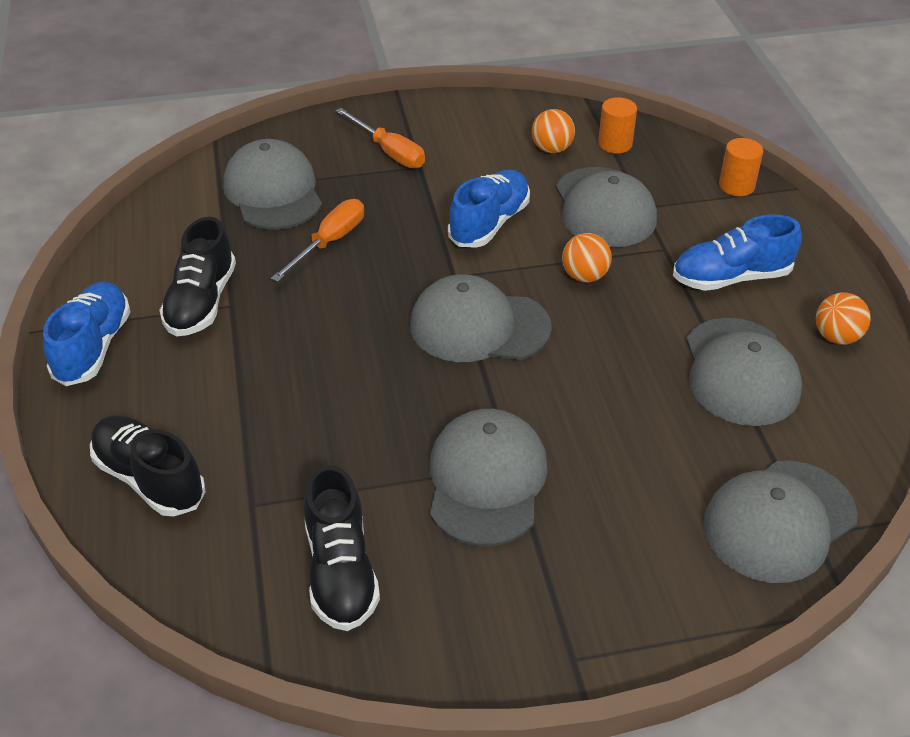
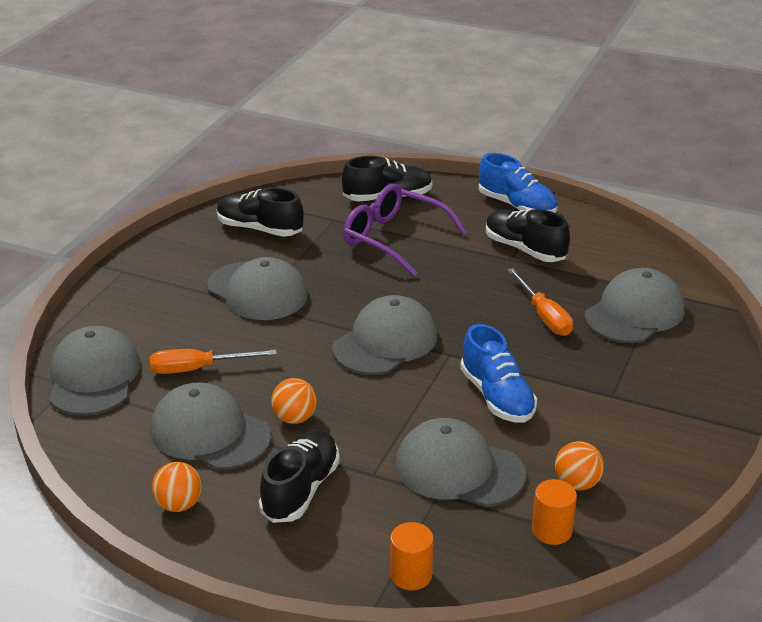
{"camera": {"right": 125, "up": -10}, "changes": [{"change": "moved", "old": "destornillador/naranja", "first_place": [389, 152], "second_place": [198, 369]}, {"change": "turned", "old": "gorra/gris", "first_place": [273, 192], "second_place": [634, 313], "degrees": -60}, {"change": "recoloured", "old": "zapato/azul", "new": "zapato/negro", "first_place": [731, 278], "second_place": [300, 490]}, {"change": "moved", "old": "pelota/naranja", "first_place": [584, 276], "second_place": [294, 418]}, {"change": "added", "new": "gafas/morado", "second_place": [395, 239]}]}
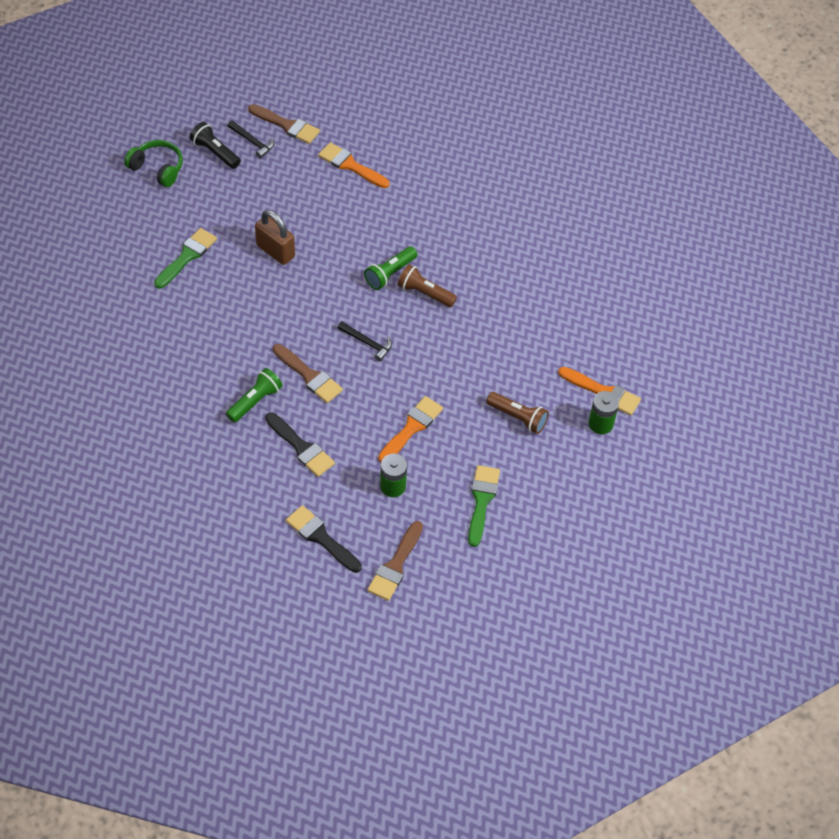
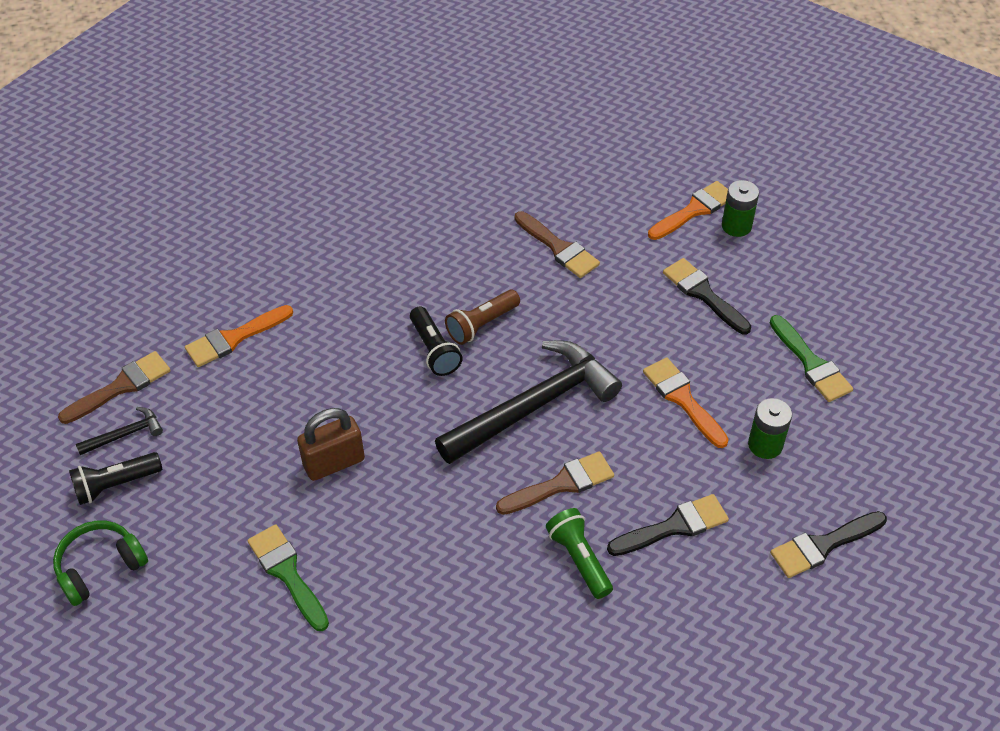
{"camera": {"right": -65, "up": -5}, "changes": [{"change": "recoloured", "old": "lámpara de mano/verde", "new": "lámpara de mano/negro", "first_place": [390, 274], "second_place": [434, 350]}, {"change": "resized", "old": "martillo/negro", "first_place": [367, 343], "second_place": [533, 405], "factor": 2.36}, {"change": "replaced", "old": "lámpara de mano/marrón", "new": "pincel/negro", "first_place": [518, 418], "second_place": [703, 294]}, {"change": "turned", "old": "pincel/verde", "first_place": [482, 501], "second_place": [811, 363], "degrees": -150}, {"change": "moved", "old": "pincel/marrón", "first_place": [395, 565], "second_place": [558, 248]}]}
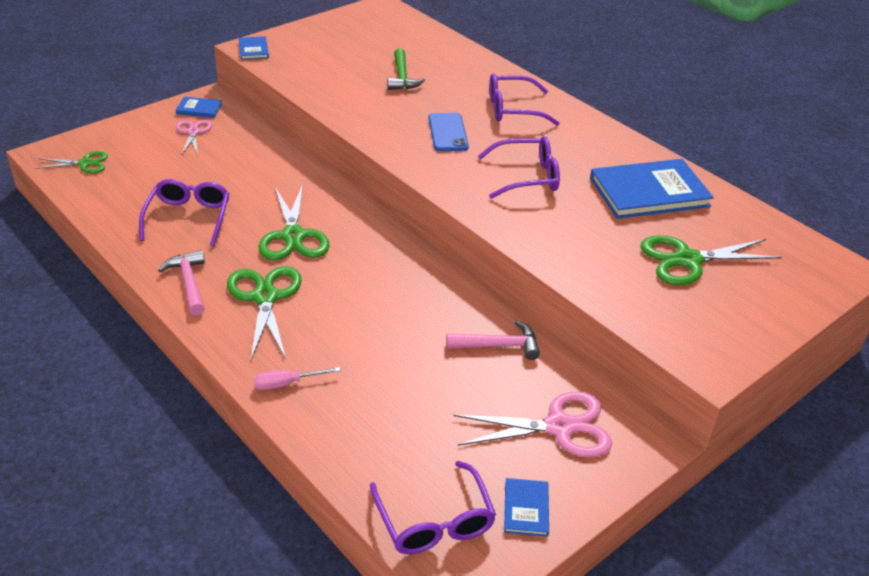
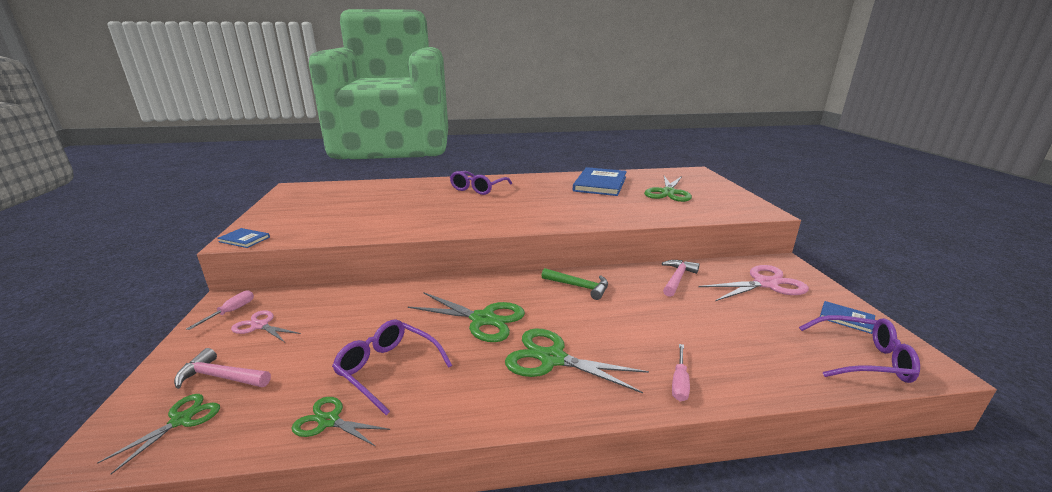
{"camera": {"right": -55, "up": -15}, "changes": [{"change": "moved", "old": "martillo/verde", "first_place": [402, 77], "second_place": [579, 287]}, {"change": "replaced", "old": "libro/azul", "new": "destornillador/rosa", "first_place": [199, 109], "second_place": [231, 312]}, {"change": "removed", "old": "móvil/azul", "first_place": [448, 132]}, {"change": "removed", "old": "gafas/morado", "first_place": [527, 177]}, {"change": "moved", "old": "martillo/rosa", "first_place": [189, 283], "second_place": [221, 377]}, {"change": "turned", "old": "tijeras/rosa", "first_place": [560, 427], "second_place": [766, 284], "degrees": 45}, {"change": "added", "new": "tijeras/verde", "second_place": [329, 421]}]}
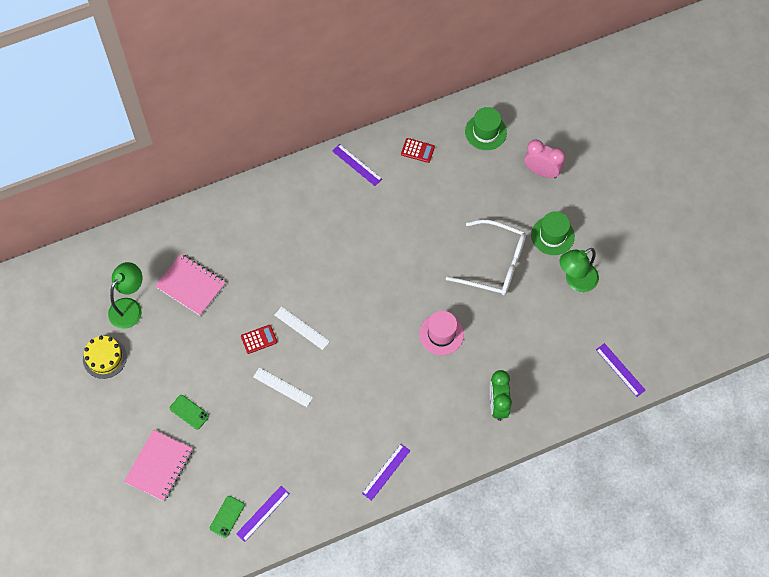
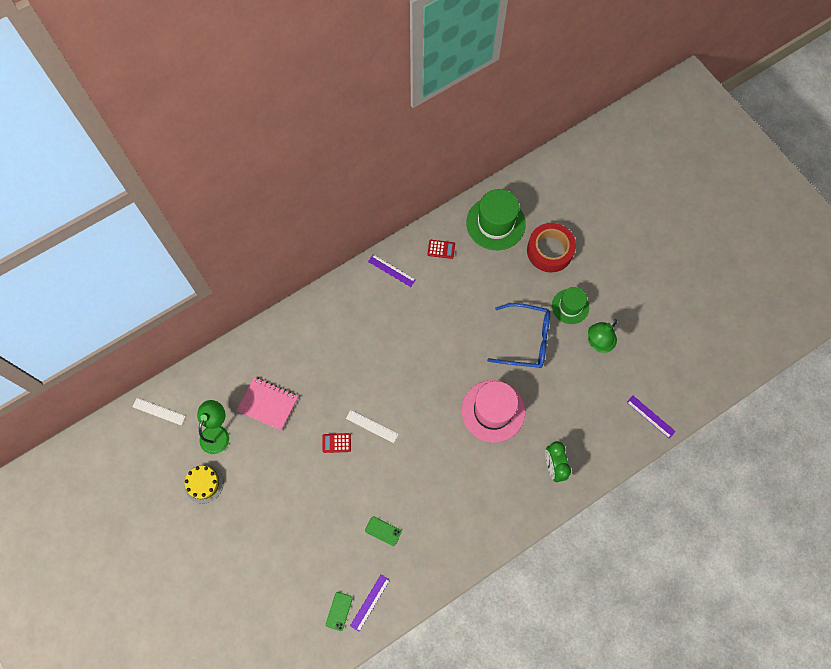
{"camera": {"right": -10, "up": 5}, "changes": [{"change": "resized", "old": "sombrero/verde", "first_place": [485, 132], "second_place": [495, 223], "factor": 1.64}, {"change": "replaced", "old": "despertador/rosa", "new": "cinta adhesiva/rojo", "first_place": [541, 171], "second_place": [549, 251]}, {"change": "recoloured", "old": "gafas/blanco", "new": "gafas/azul", "first_place": [494, 264], "second_place": [526, 340]}, {"change": "resized", "old": "sombrero/rosa", "first_place": [441, 334], "second_place": [493, 411], "factor": 1.64}, {"change": "turned", "old": "calculadora/rojo", "first_place": [259, 339], "second_place": [336, 443], "degrees": -150}, {"change": "moved", "old": "regla/blanco", "first_place": [282, 387], "second_place": [159, 411]}, {"change": "moved", "old": "móvil/verde", "first_place": [189, 412], "second_place": [383, 531]}, {"change": "removed", "old": "cuaderno/rosa", "first_place": [159, 466]}, {"change": "removed", "old": "regla/morado", "first_place": [386, 472]}]}
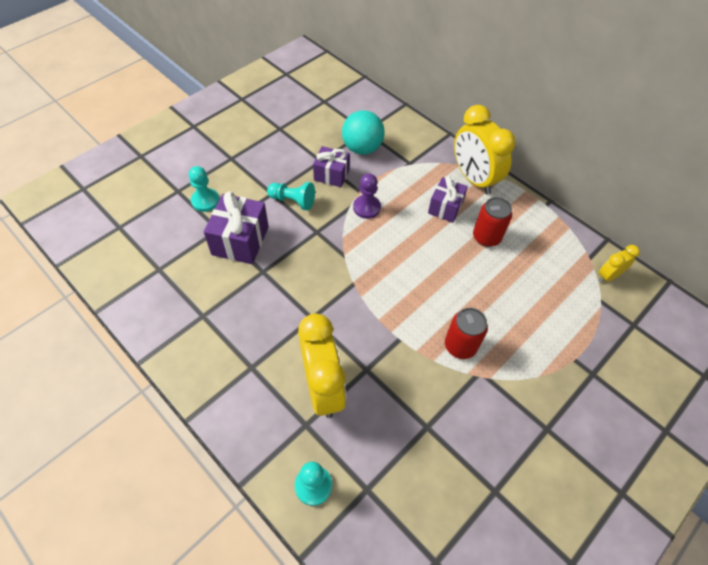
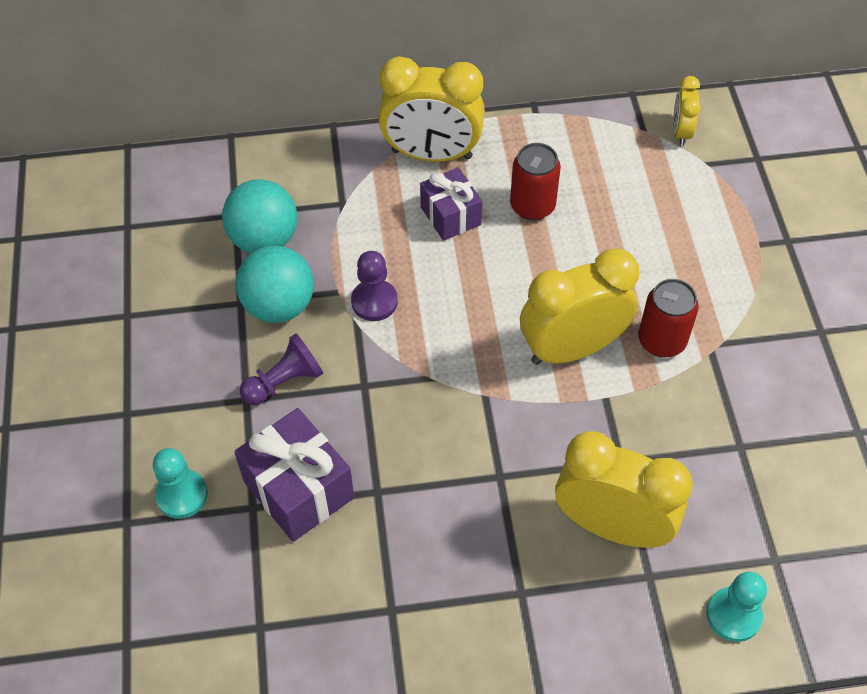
{"camera": {"right": -50, "up": 0}, "changes": [{"change": "replaced", "old": "regalo/morado", "new": "pelota/turquesa", "first_place": [331, 175], "second_place": [279, 305]}, {"change": "recoloured", "old": "peón/turquesa", "new": "peón/morado", "first_place": [293, 201], "second_place": [284, 381]}, {"change": "added", "new": "despertador/amarillo", "second_place": [572, 348]}]}
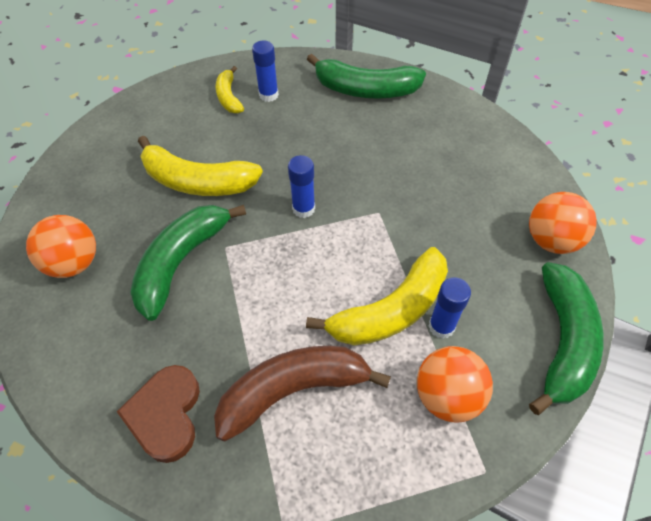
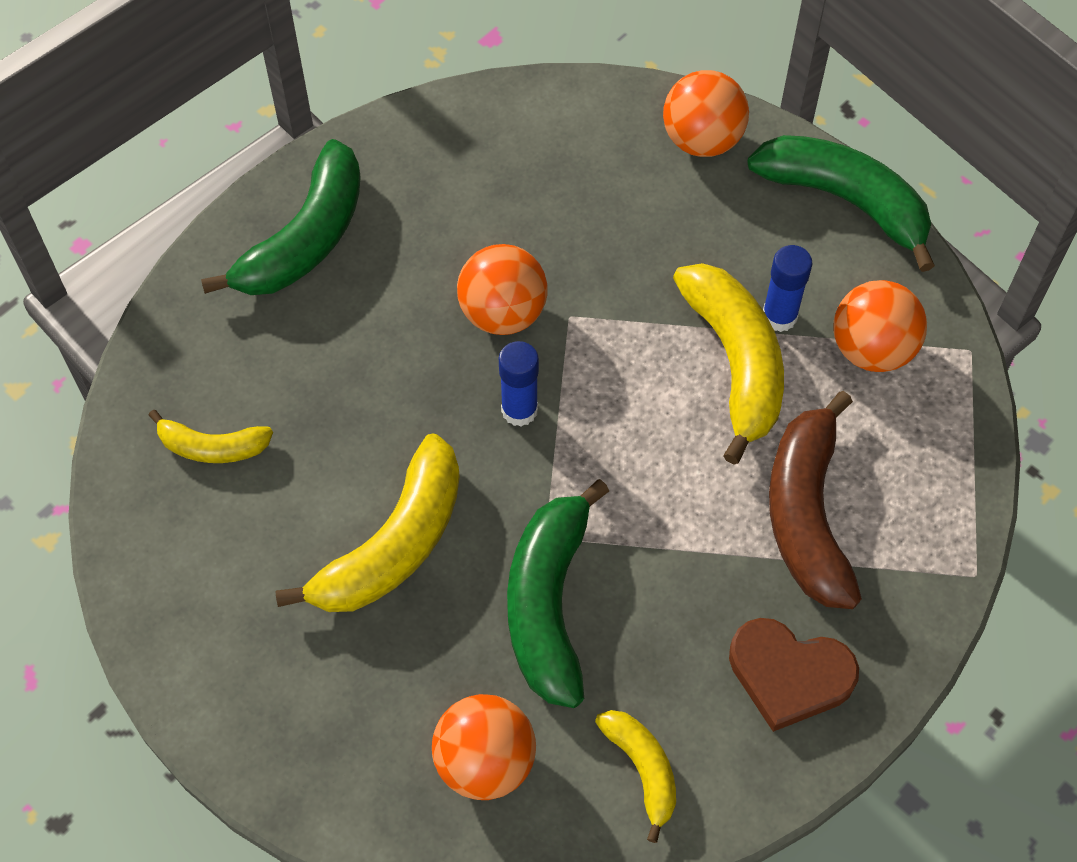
{"camera": {"right": -70, "up": 5}, "changes": [{"change": "removed", "old": "barra de pegamento/azul", "first_place": [268, 95]}, {"change": "turned", "old": "plátano/verde", "first_place": [181, 262], "second_place": [548, 604], "degrees": 45}, {"change": "added", "new": "pelota/naranja", "second_place": [503, 313]}, {"change": "added", "new": "plátano/amarillo", "second_place": [642, 769]}]}
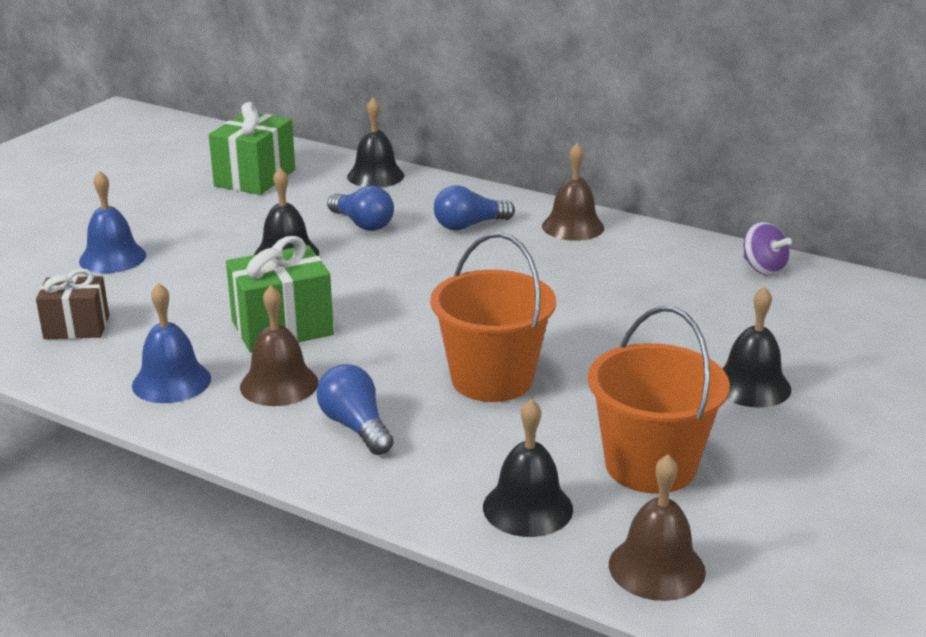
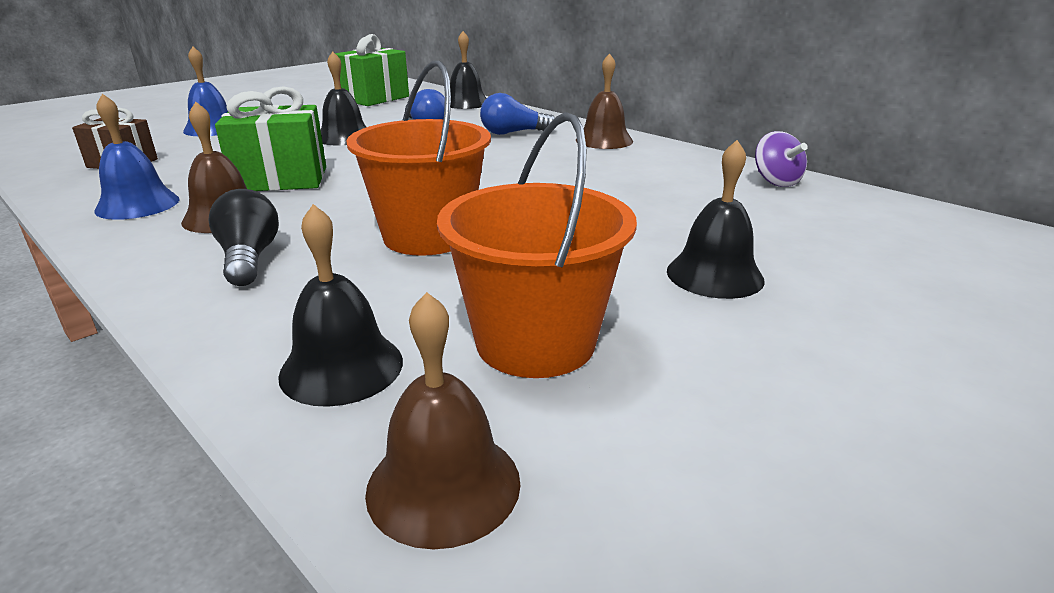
{"camera": {"right": 15, "up": 0}, "changes": [{"change": "recoloured", "old": "bombilla/azul", "new": "bombilla/negro", "first_place": [355, 426], "second_place": [249, 258]}]}
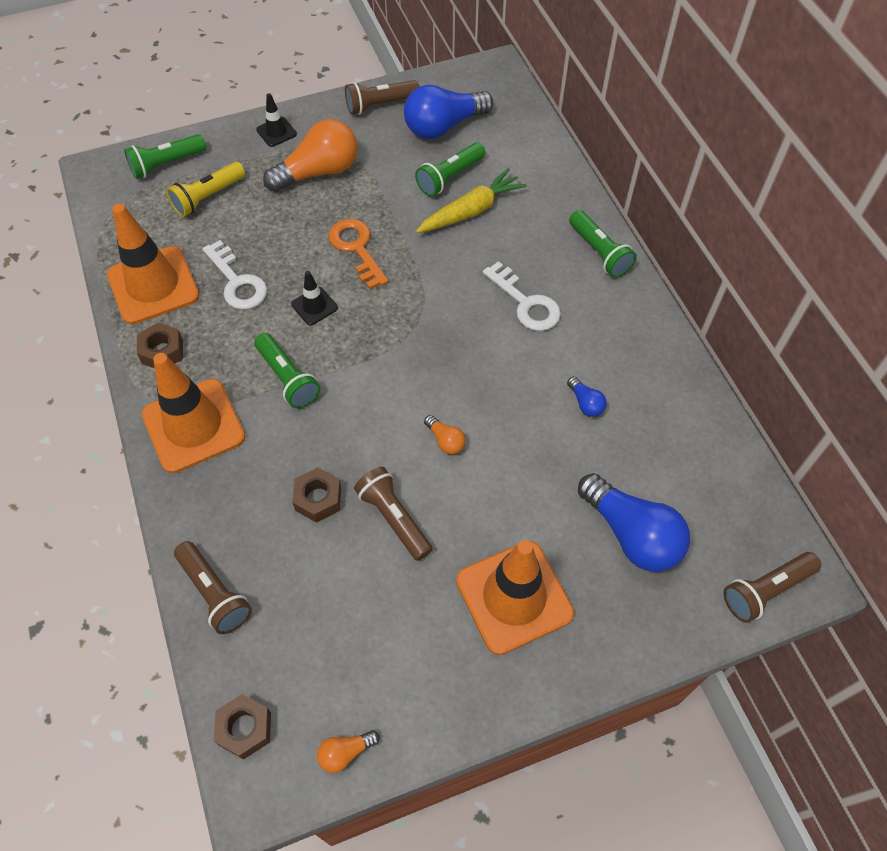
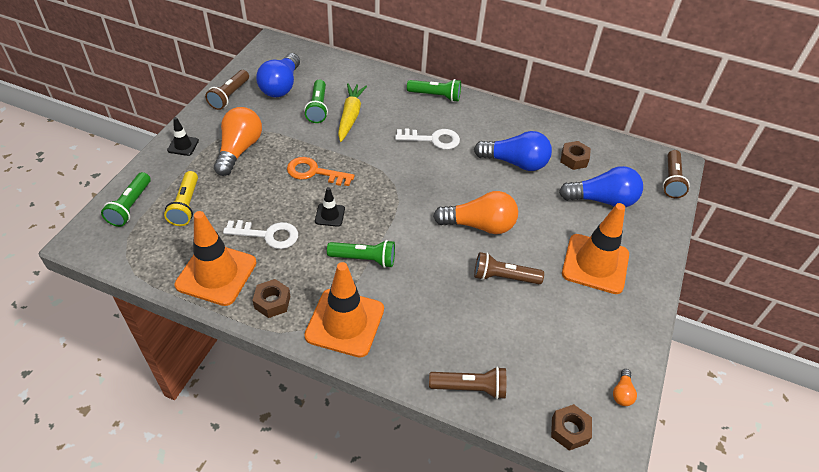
{"camera": {"right": -50, "up": -10}, "changes": [{"change": "resized", "old": "bombilla/azul", "first_place": [585, 403], "second_place": [515, 162], "factor": 2.25}, {"change": "resized", "old": "bombilla/naranja", "first_place": [445, 440], "second_place": [479, 225], "factor": 2.25}, {"change": "moved", "old": "tuerca/marrón", "first_place": [318, 499], "second_place": [574, 159]}]}
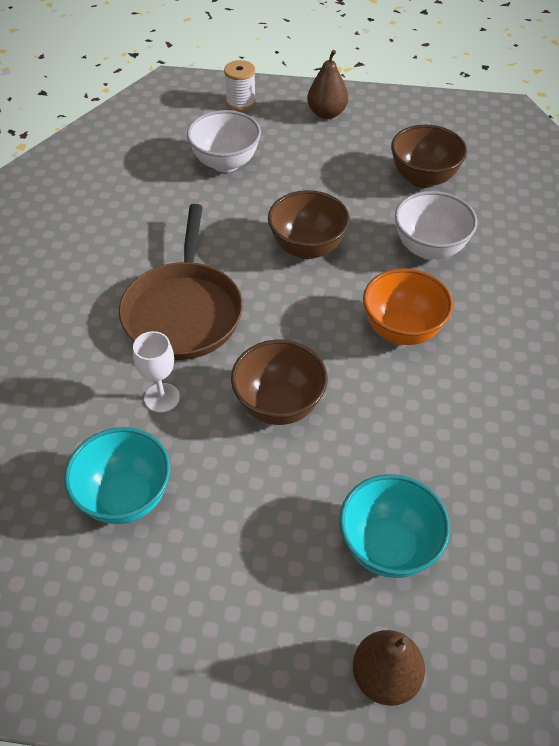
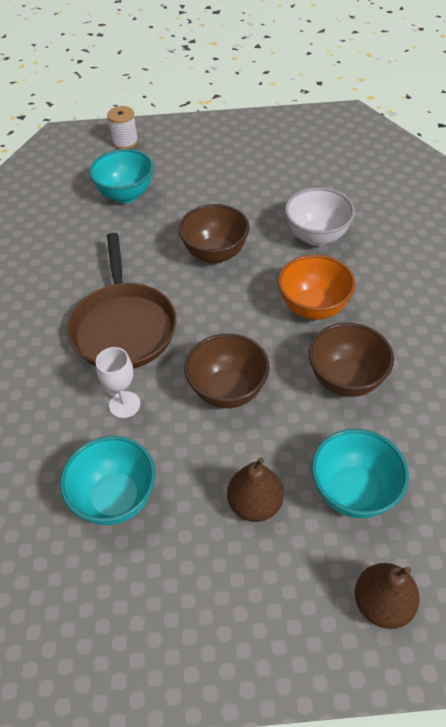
{"camera": {"right": -10, "up": 0}, "changes": [{"change": "moved", "old": "pera/marrón", "first_place": [326, 113], "second_place": [255, 504]}, {"change": "recoloured", "old": "cuenco/blanco", "new": "cuenco/turquesa", "first_place": [225, 163], "second_place": [126, 195]}, {"change": "moved", "old": "cuenco/marrón", "first_place": [423, 178], "second_place": [345, 380]}]}
